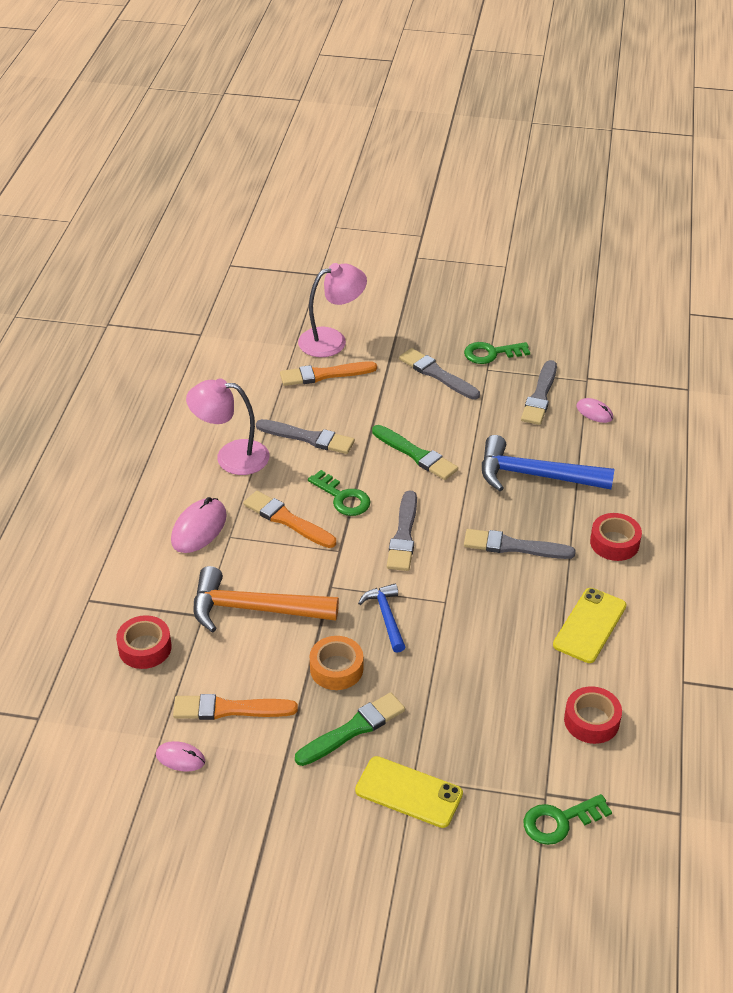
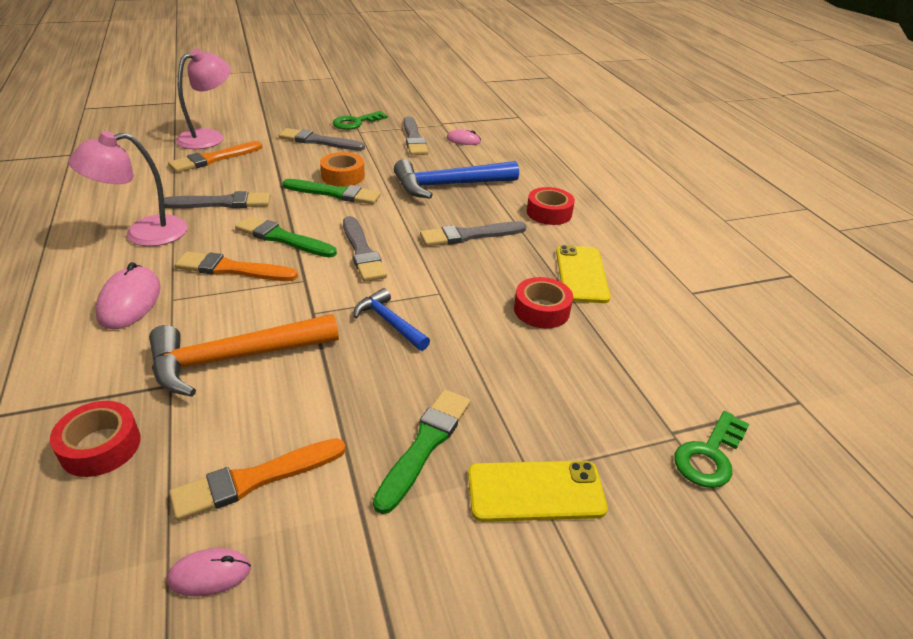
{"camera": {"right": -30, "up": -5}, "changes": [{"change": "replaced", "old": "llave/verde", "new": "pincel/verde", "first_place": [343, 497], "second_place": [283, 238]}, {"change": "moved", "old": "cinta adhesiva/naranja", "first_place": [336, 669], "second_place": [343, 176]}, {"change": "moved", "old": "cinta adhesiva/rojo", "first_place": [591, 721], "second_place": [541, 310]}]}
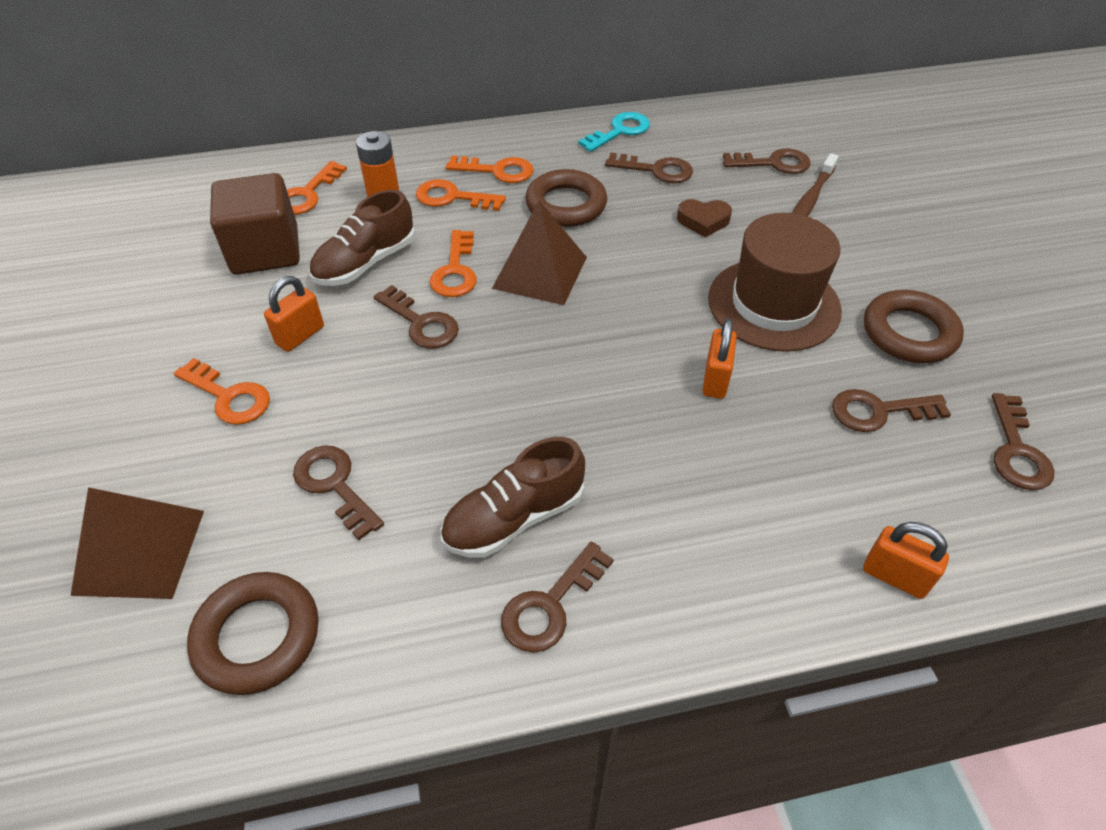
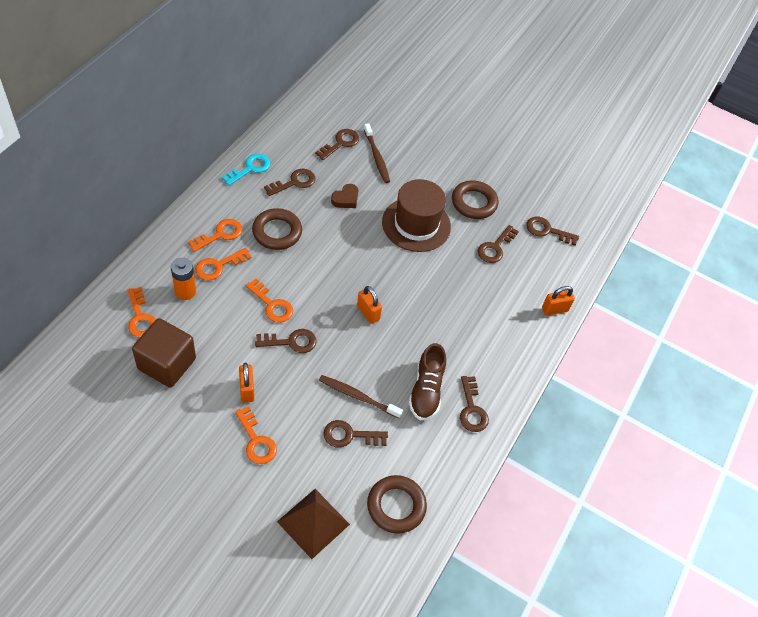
{"camera": {"right": -55, "up": 5}, "changes": [{"change": "turned", "old": "llave/turquesa", "first_place": [619, 131], "second_place": [250, 168], "degrees": 45}, {"change": "removed", "old": "zapato/marrón", "first_place": [365, 263]}, {"change": "removed", "old": "pirámide/marrón", "first_place": [540, 272]}, {"change": "moved", "old": "candado/naranja", "first_place": [715, 380], "second_place": [368, 313]}, {"change": "turned", "old": "llave/naranja", "first_place": [228, 396], "second_place": [256, 440], "degrees": 75}, {"change": "turned", "old": "llave/marrón", "first_place": [1016, 450], "second_place": [547, 231], "degrees": 150}, {"change": "added", "new": "cepillo de dientes/marrón", "second_place": [358, 396]}]}
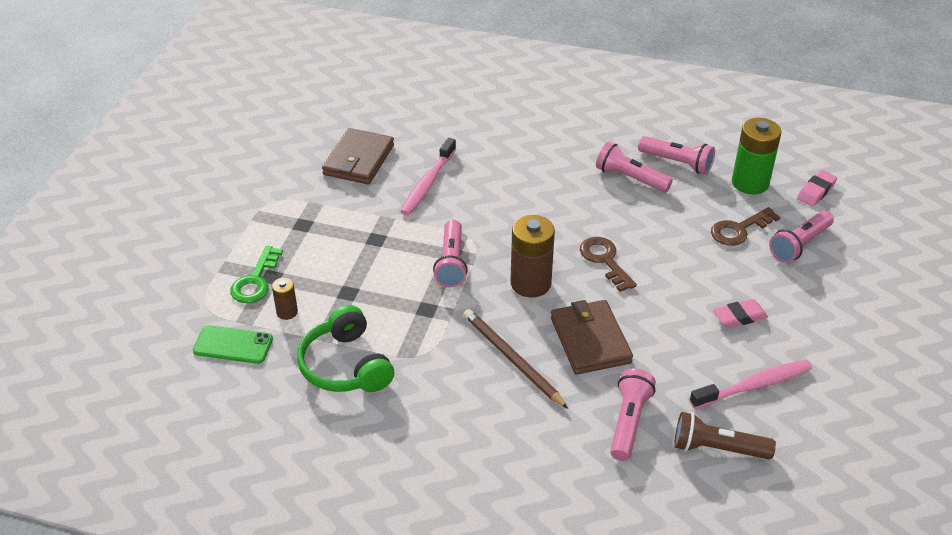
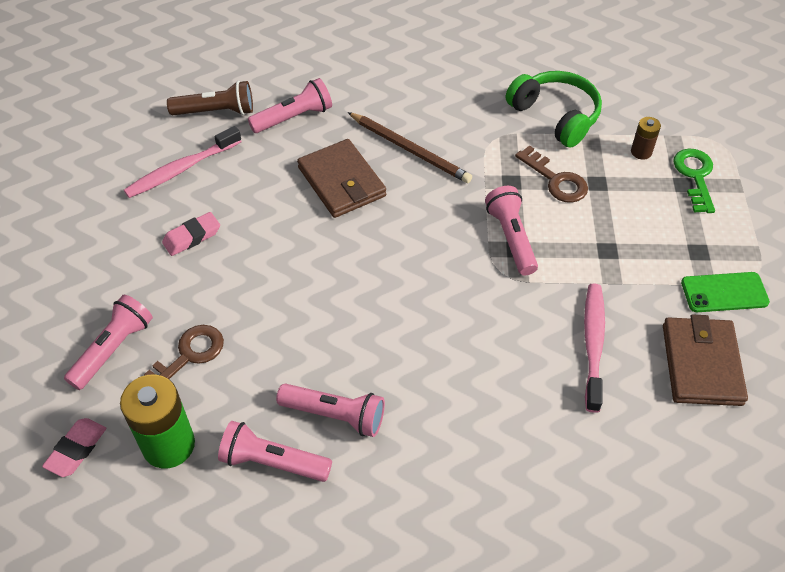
{"camera": {"right": 165, "up": 10}, "changes": [{"change": "removed", "old": "pila/marrón", "first_place": [530, 283]}, {"change": "moved", "old": "llave/marrón", "first_place": [605, 260], "second_place": [556, 180]}, {"change": "moved", "old": "móvil/verde", "first_place": [233, 345], "second_place": [724, 292]}, {"change": "turned", "old": "lámpara de mano/rosa", "first_place": [628, 422], "second_place": [293, 117], "degrees": -120}]}
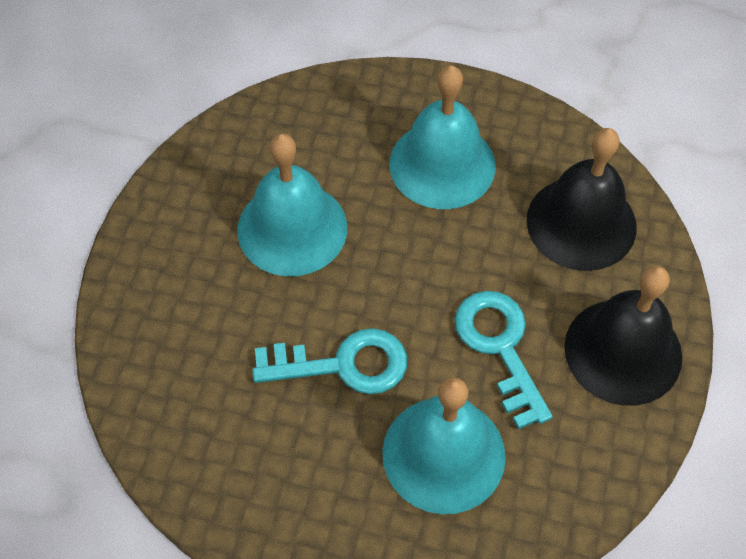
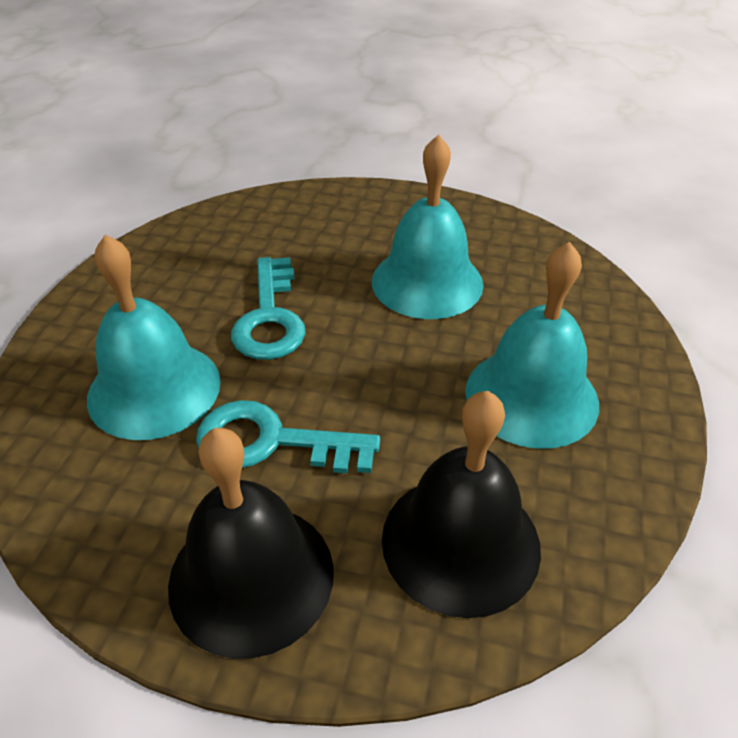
{"camera": {"right": 90, "up": -15}, "changes": [{"change": "turned", "old": "llave/turquesa", "first_place": [500, 348], "second_place": [273, 442], "degrees": -150}]}
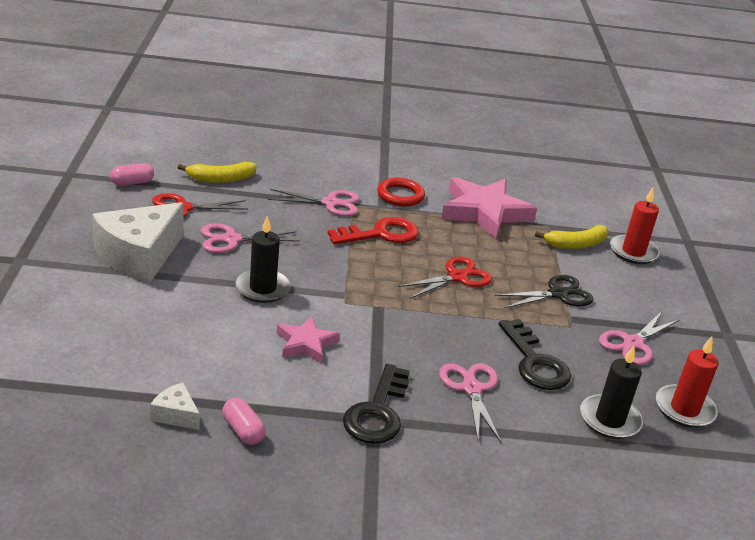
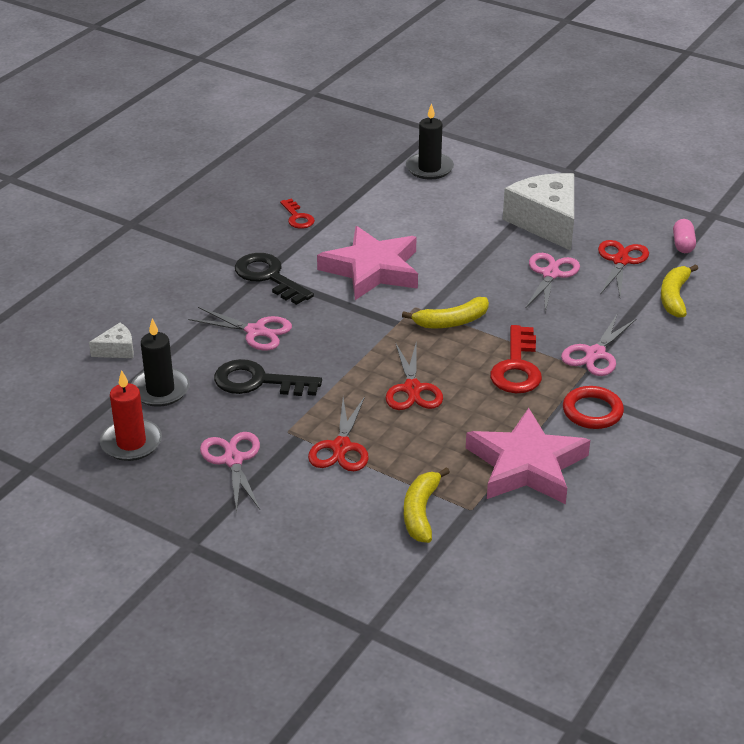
{"camera": {"right": 125, "up": 5}, "changes": [{"change": "removed", "old": "vela/rojo", "first_place": [633, 252]}, {"change": "moved", "old": "vela/negro", "first_place": [262, 288], "second_place": [429, 168]}, {"change": "recoloured", "old": "tijeras/negro", "new": "tijeras/rojo", "first_place": [558, 294], "second_place": [341, 447]}, {"change": "resized", "old": "estrella/rosa", "first_place": [306, 343], "second_place": [372, 269], "factor": 1.87}, {"change": "moved", "old": "queso/blanco", "first_place": [176, 415], "second_place": [117, 350]}, {"change": "replaced", "old": "cápsula/rosa", "new": "llave/rojo", "first_place": [243, 430], "second_place": [297, 217]}, {"change": "added", "new": "plátano/amarillo", "second_place": [451, 322]}]}
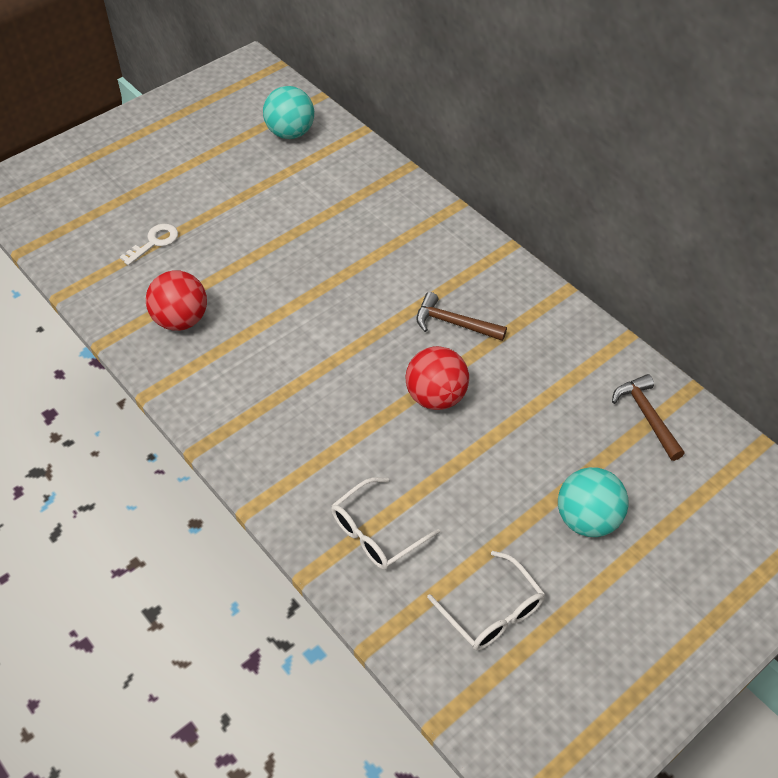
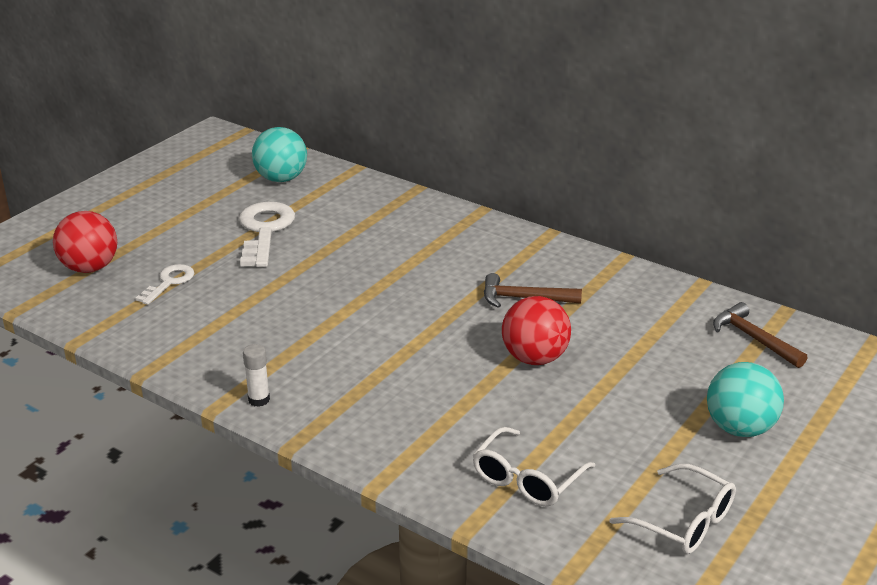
{"camera": {"right": -15, "up": -20}, "changes": [{"change": "moved", "old": "pelota/rojo", "first_place": [181, 320], "second_place": [90, 268]}, {"change": "added", "new": "llave/blanco", "second_place": [264, 231]}, {"change": "added", "new": "barra de pegamento/blanco", "second_place": [259, 400]}]}
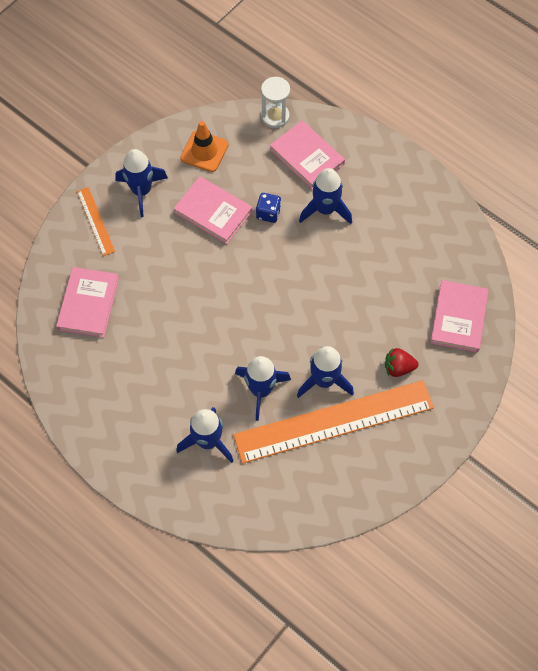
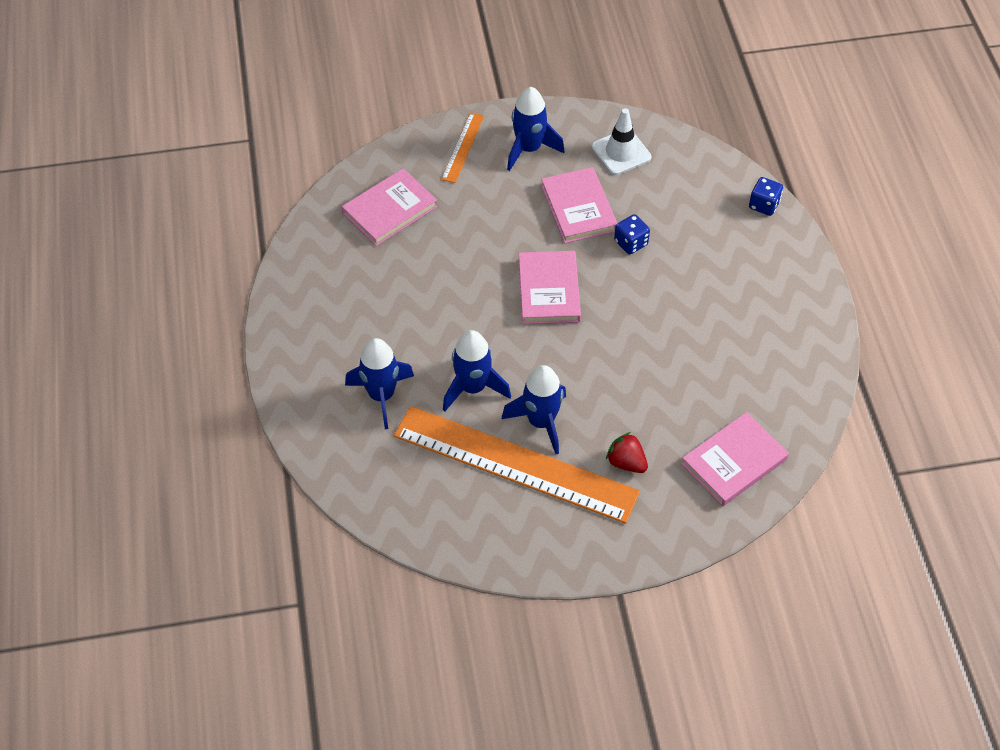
{"camera": {"right": 40, "up": -10}, "changes": [{"change": "removed", "old": "reloj de arena/blanco", "first_place": [275, 116]}, {"change": "recoloured", "old": "cono de tráfico/naranja", "new": "cono de tráfico/blanco", "first_place": [204, 151], "second_place": [621, 152]}, {"change": "moved", "old": "libro/rosa", "first_place": [307, 157], "second_place": [548, 290]}, {"change": "removed", "old": "cohete/azul", "first_place": [325, 209]}, {"change": "added", "new": "dado/azul", "second_place": [764, 205]}]}
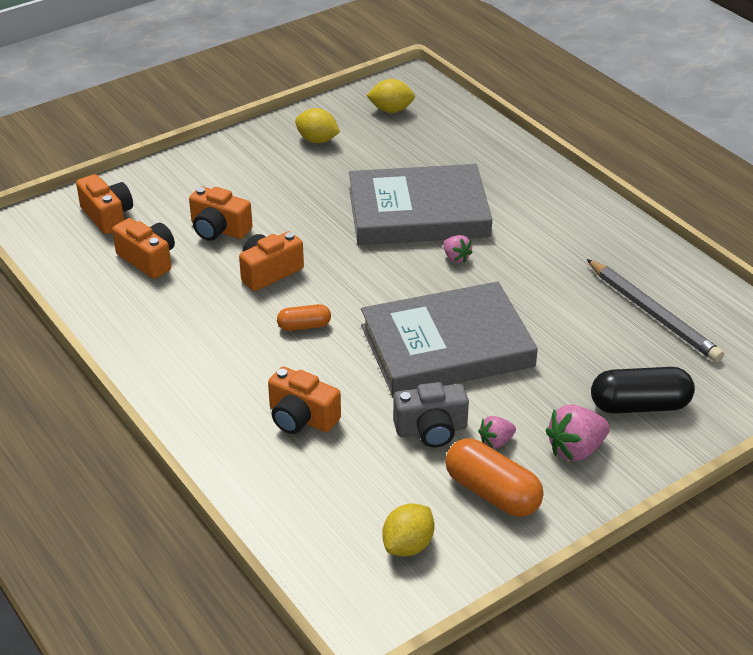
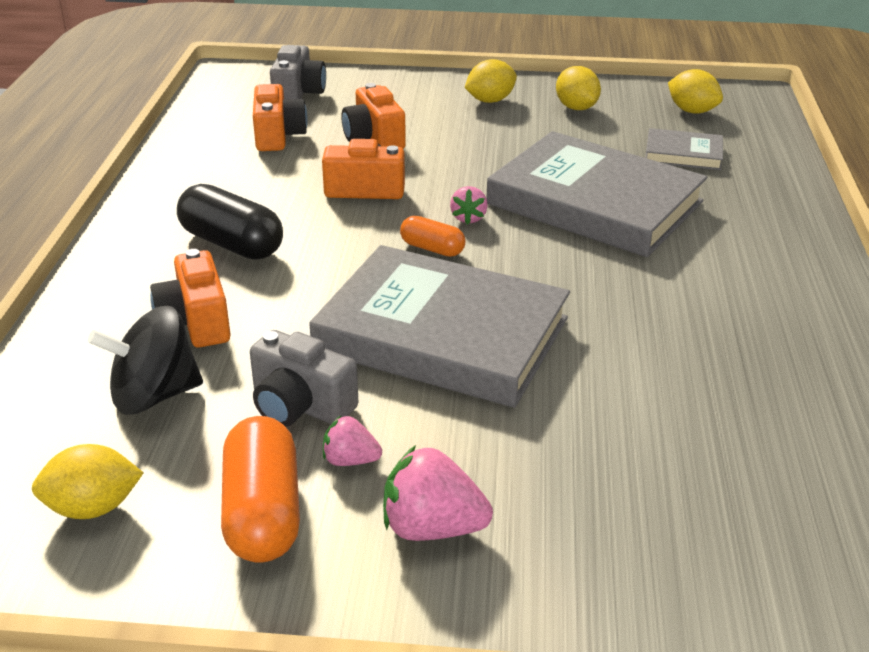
{"camera": {"right": 40, "up": -5}, "changes": [{"change": "recoloured", "old": "cámara/naranja", "new": "cámara/gris", "first_place": [107, 216], "second_place": [298, 93]}, {"change": "moved", "old": "fresa/rosa", "first_place": [456, 258], "second_place": [468, 218]}, {"change": "removed", "old": "lápiz/gris", "first_place": [653, 314]}, {"change": "moved", "old": "cápsula/naranja", "first_place": [304, 326], "second_place": [432, 248]}, {"change": "moved", "old": "cápsula/negro", "first_place": [639, 406], "second_place": [231, 244]}, {"change": "added", "new": "limón/amarillo", "second_place": [490, 100]}, {"change": "added", "new": "libro/gris", "second_place": [683, 154]}, {"change": "added", "new": "peonza/negro", "second_place": [154, 395]}]}
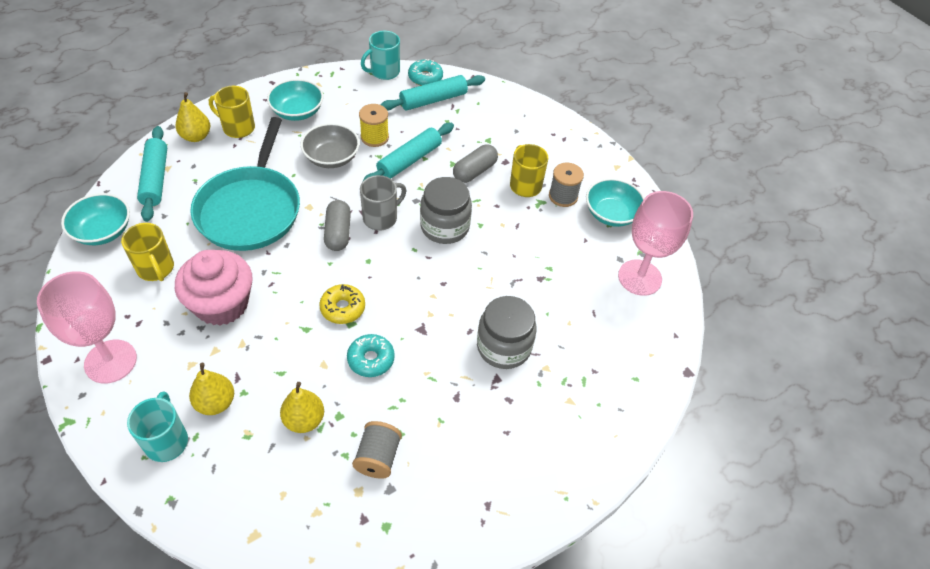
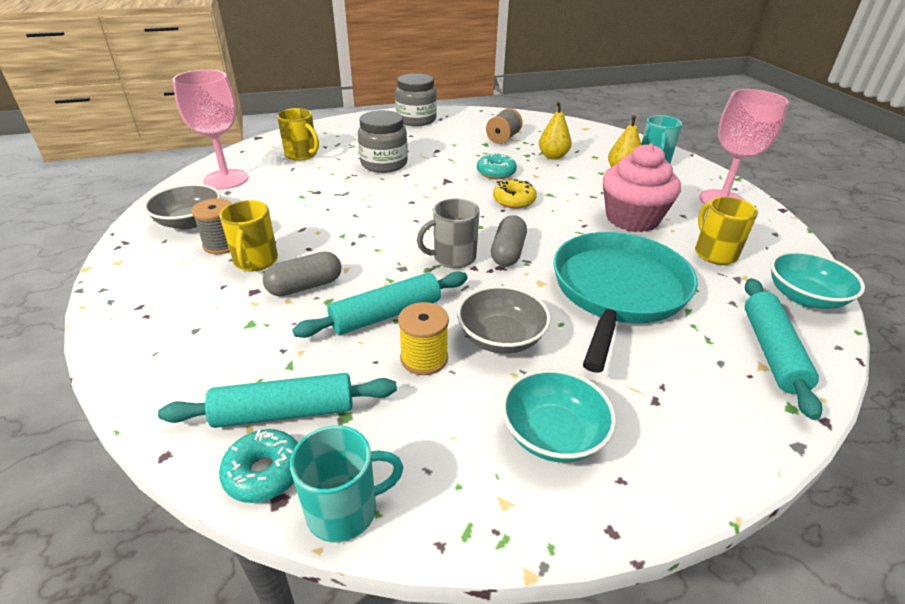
{"camera": {"right": -160, "up": -15}, "changes": [{"change": "moved", "old": "taza/amarillo", "first_place": [237, 128], "second_place": [302, 155]}, {"change": "removed", "old": "pera/amarillo", "first_place": [196, 136]}, {"change": "moved", "old": "tarro/gris", "first_place": [445, 227], "second_place": [416, 120]}, {"change": "recoloured", "old": "cuenco/turquesa", "new": "cuenco/gris", "first_place": [611, 214], "second_place": [189, 222]}]}
